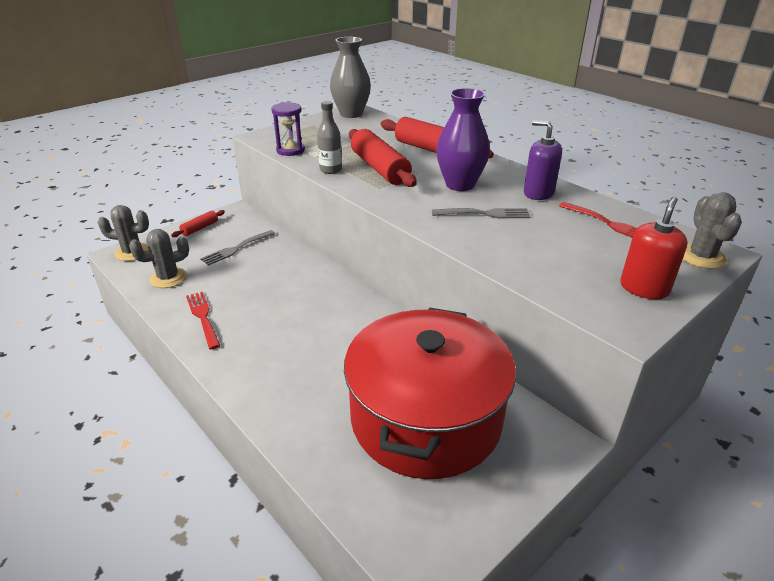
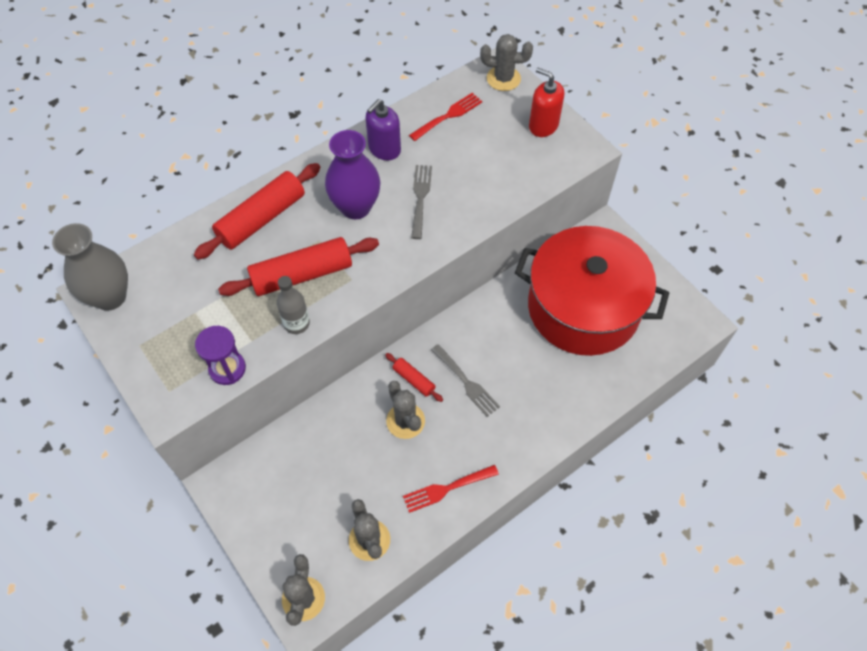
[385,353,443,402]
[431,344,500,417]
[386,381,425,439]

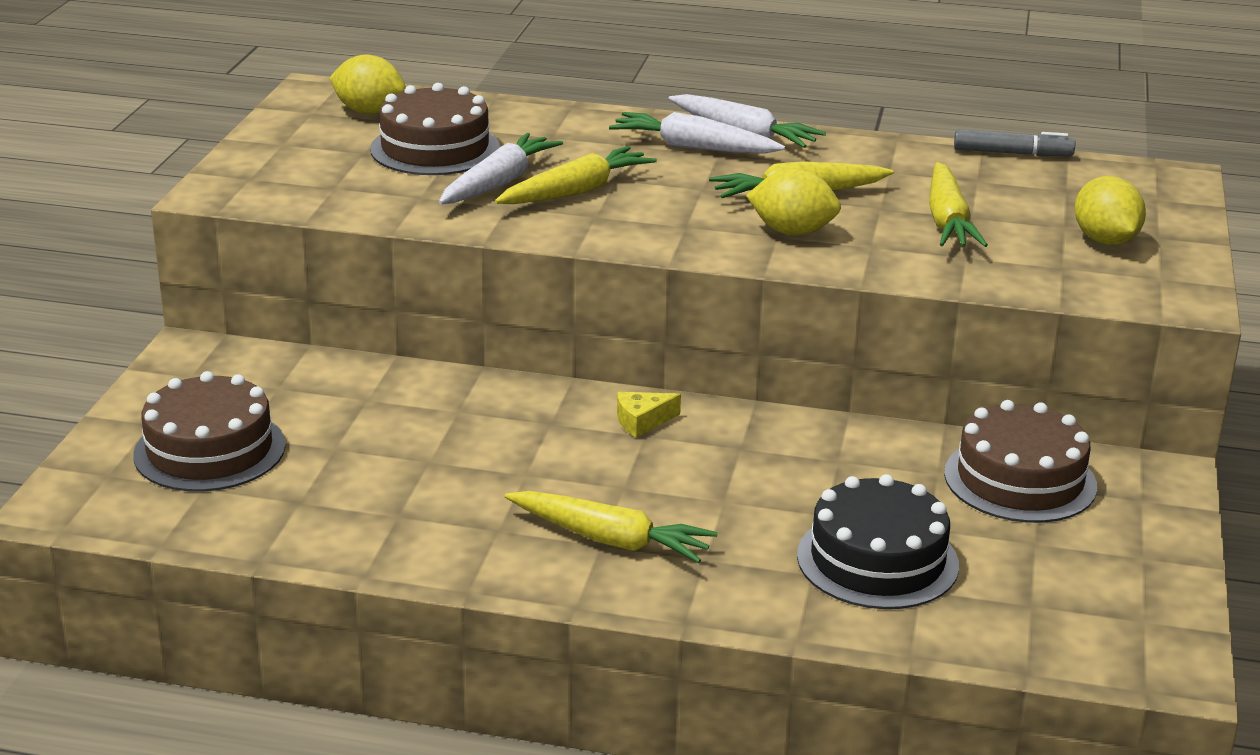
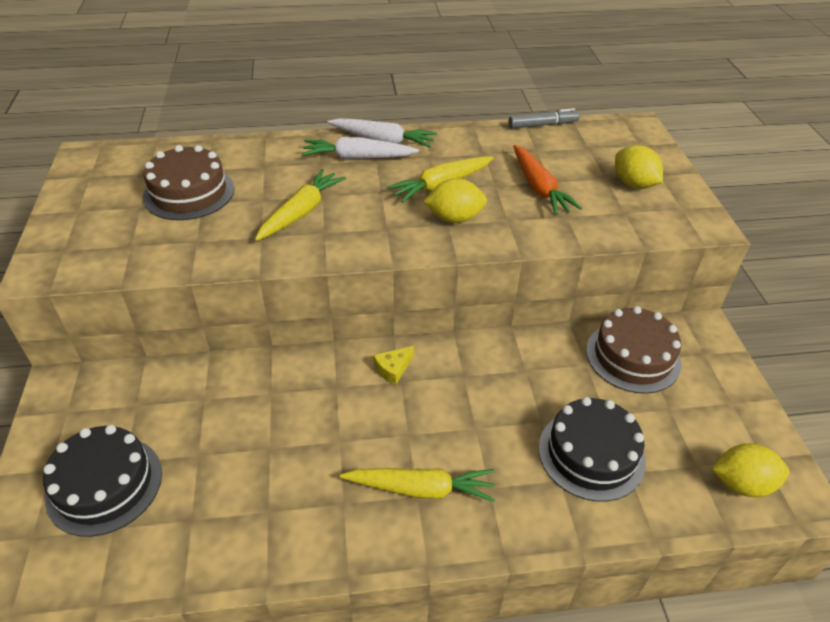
[43,425,162,537]
[712,443,789,497]
[439,133,563,204] (first image)
[513,145,582,215]

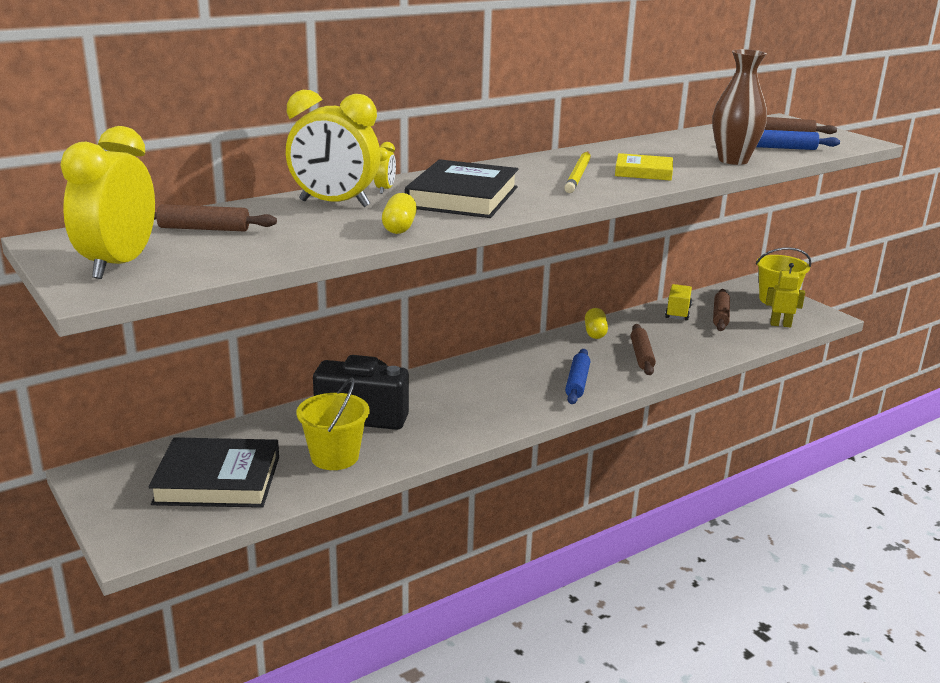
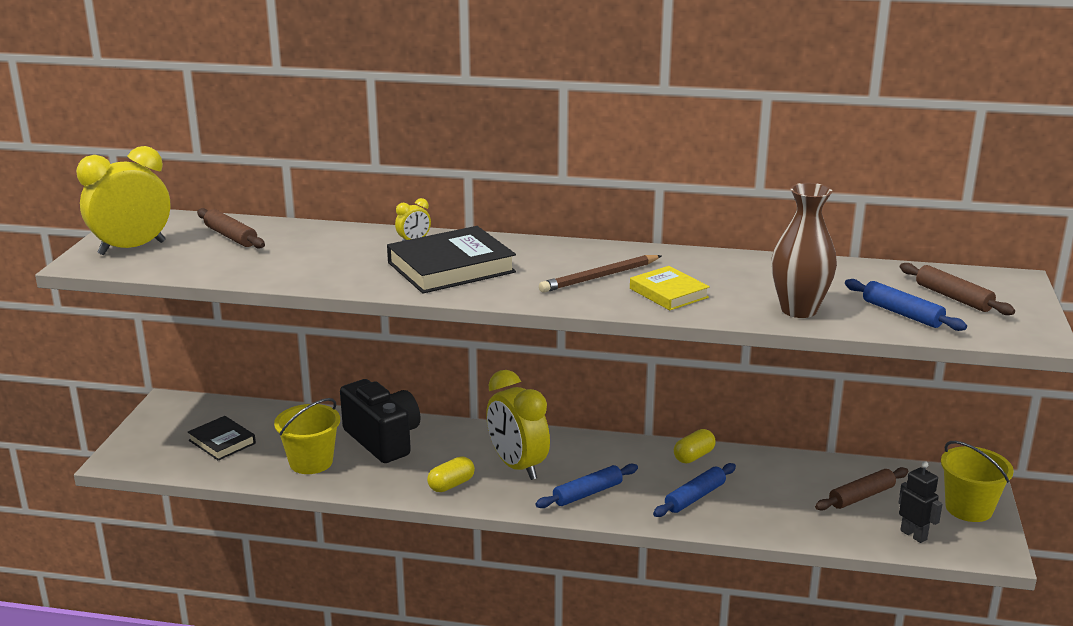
[188,416,256,461]
[486,370,550,480]
[427,456,475,492]
[539,255,661,293]
[653,463,736,517]
[665,284,692,321] (first image)
[898,461,943,543]

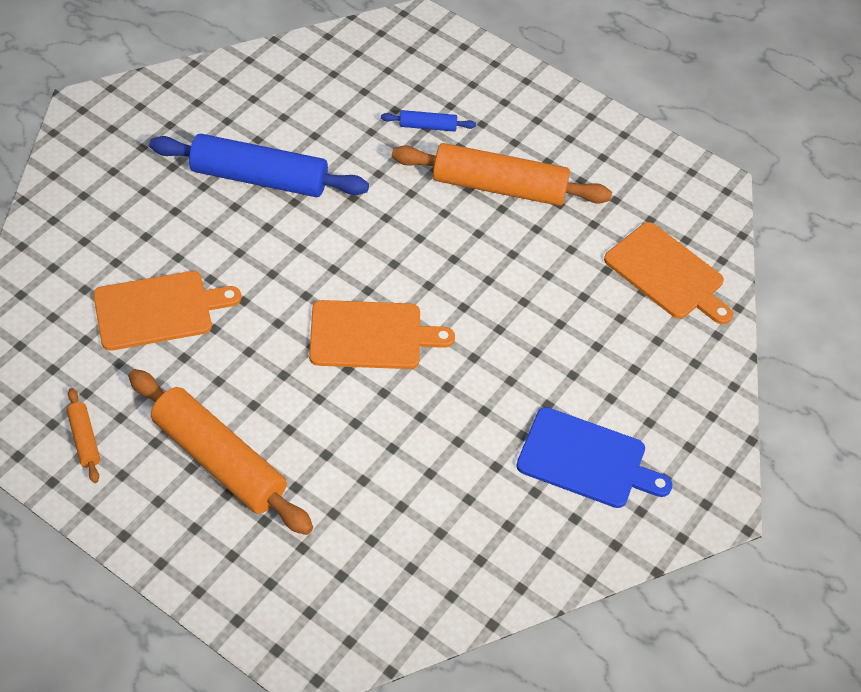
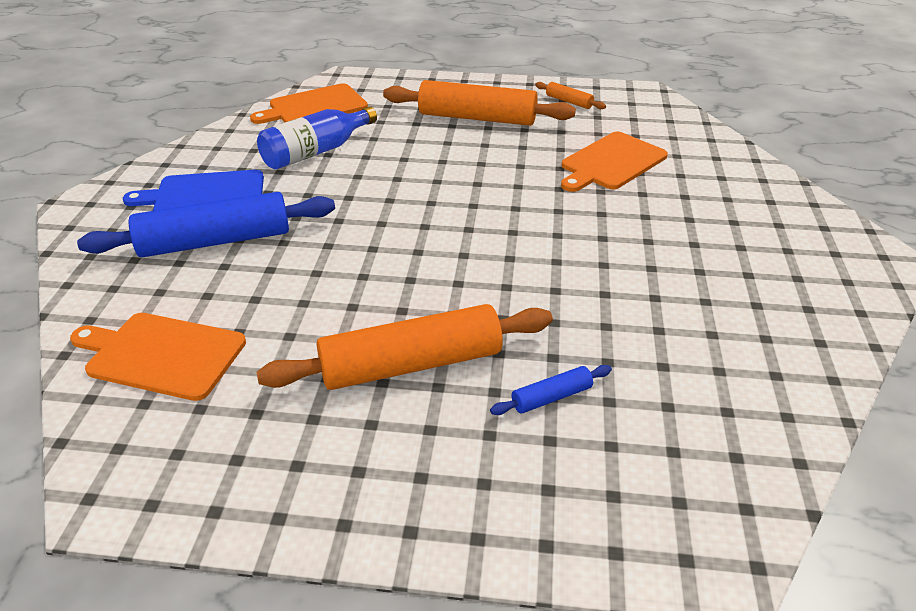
[77,192,335,257]
[250,83,368,124]
[257,106,377,170]

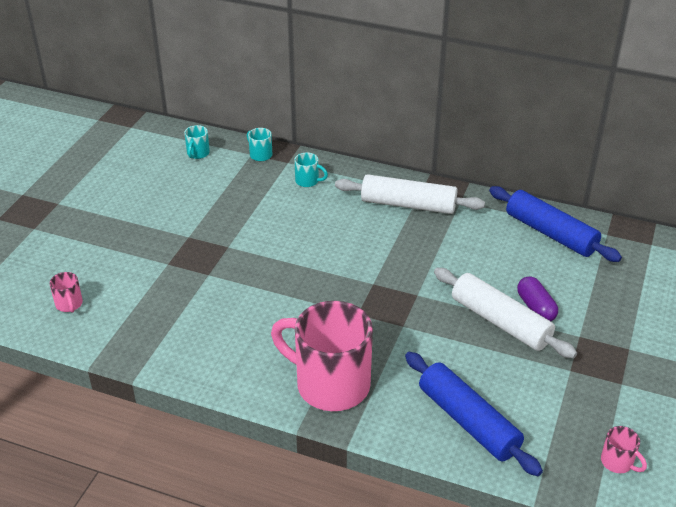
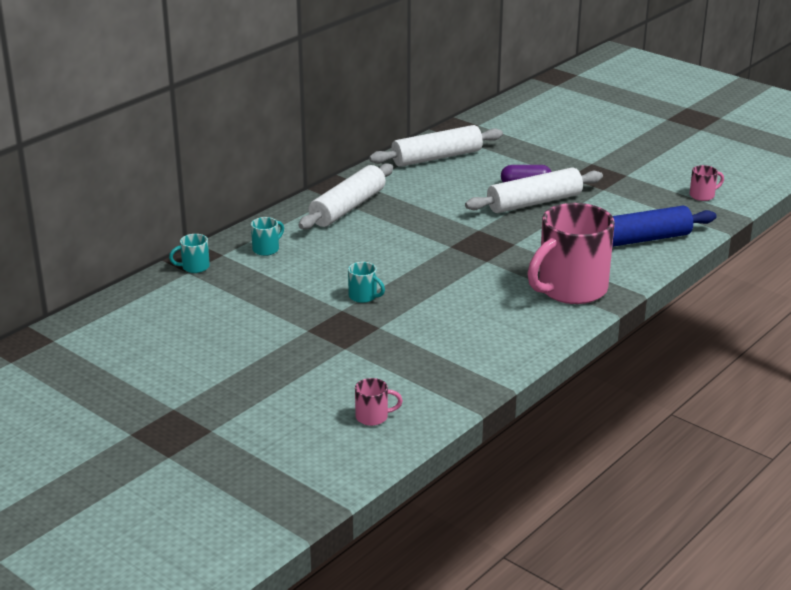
[348,262,385,303]
[369,125,503,167]

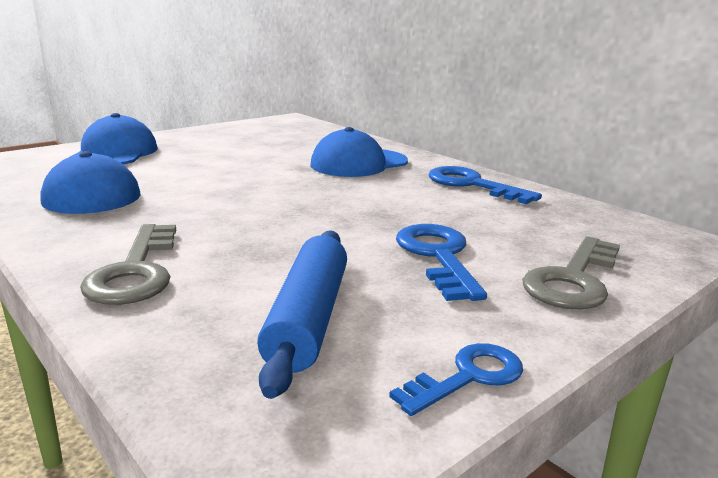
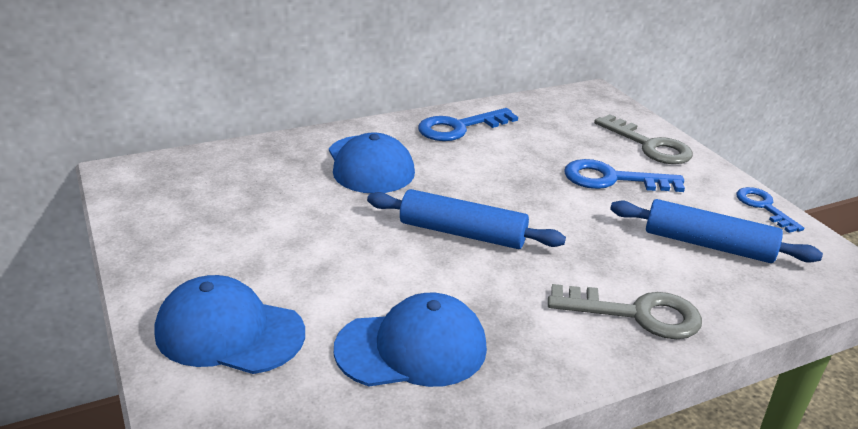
[367,189,566,249]

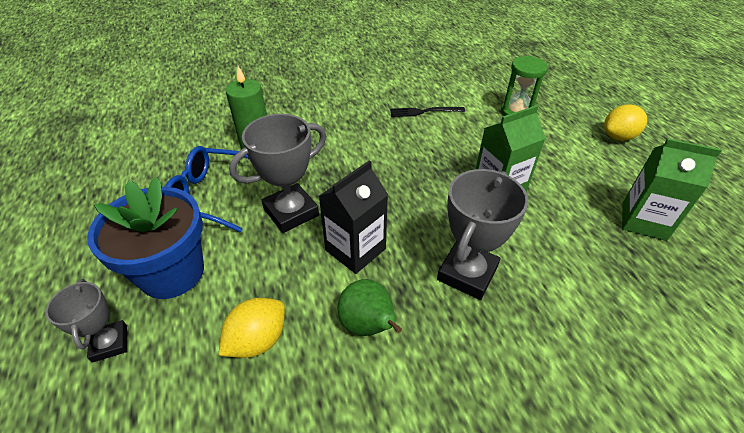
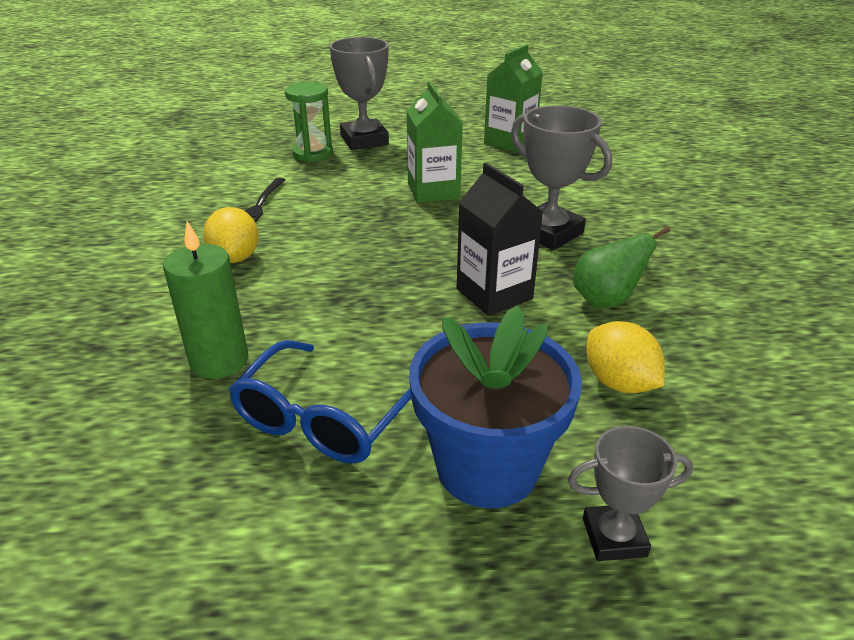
[330,37,389,150]
[203,207,259,263]

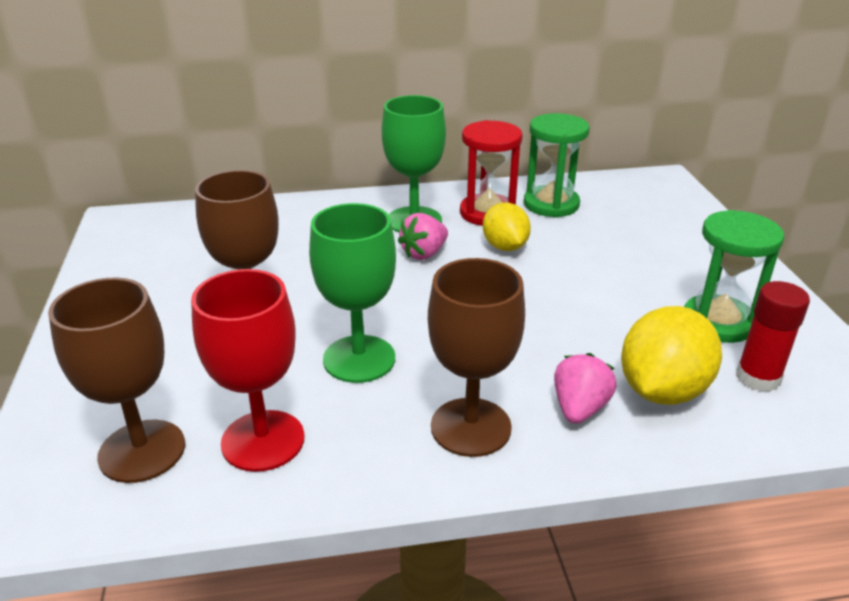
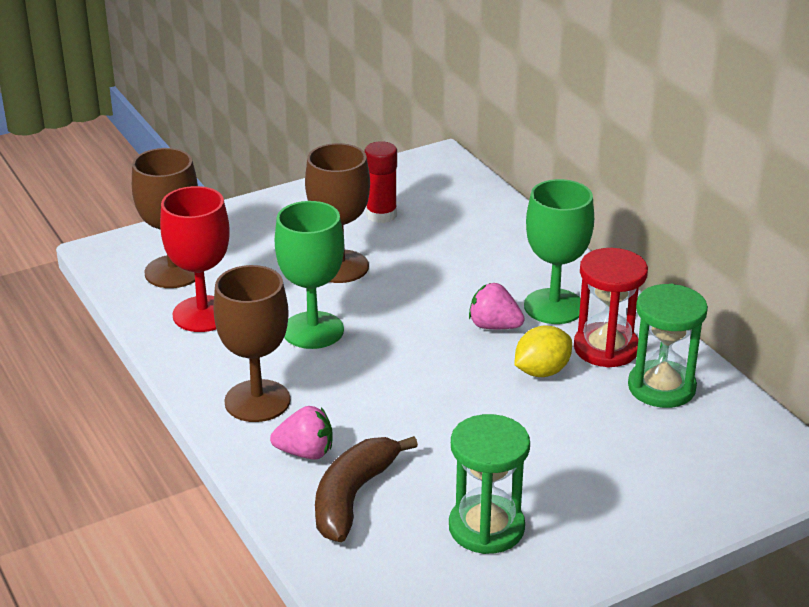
[315,436,418,542]
[365,141,397,223]

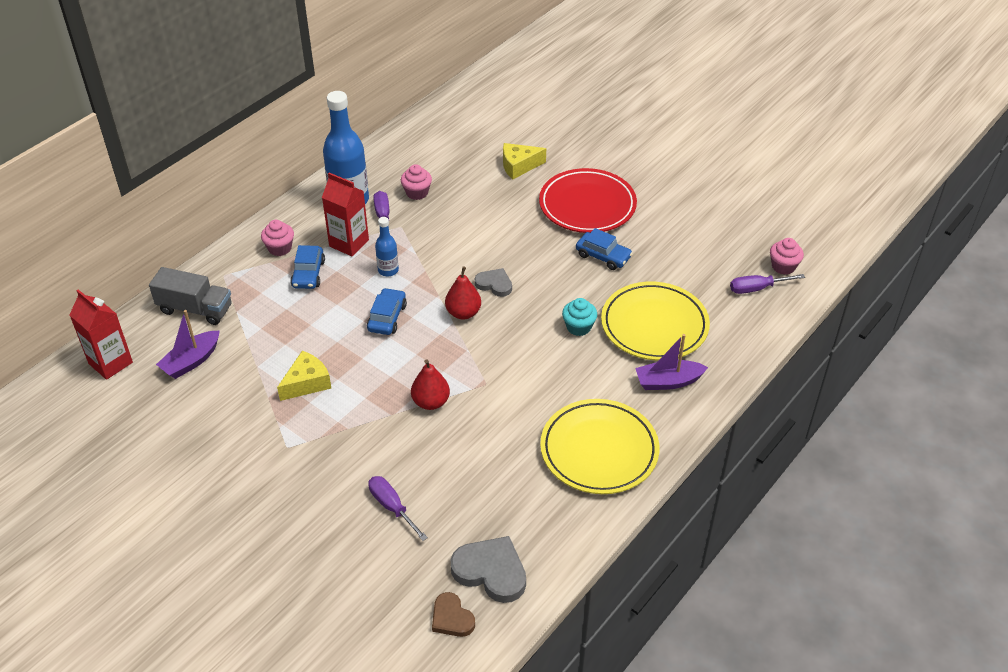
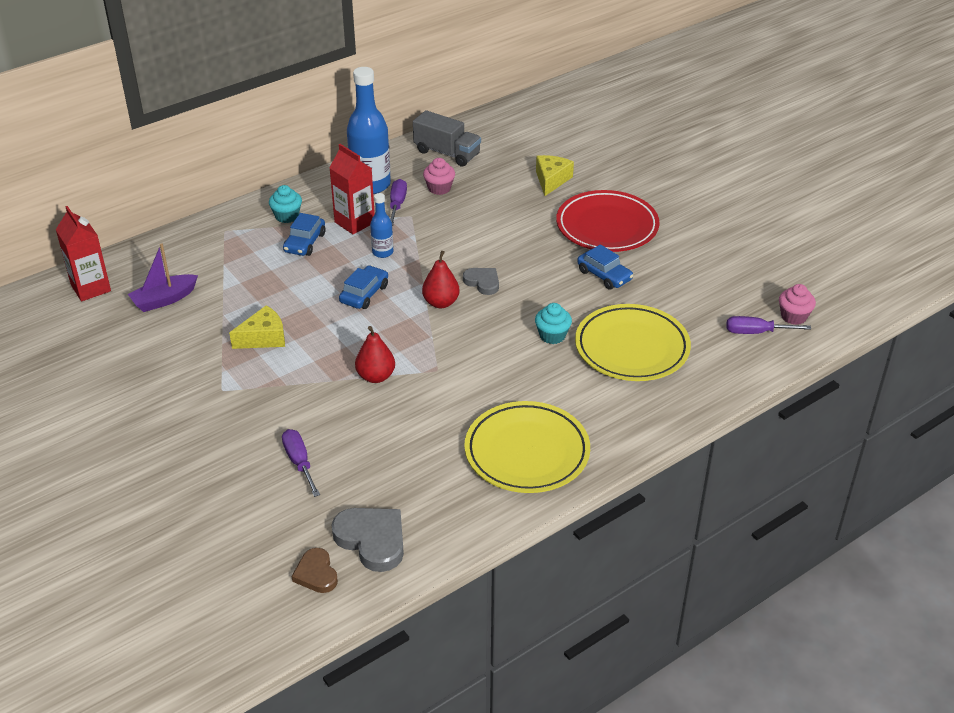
[413,110,481,167]
[269,185,302,223]
[536,155,574,196]
[635,334,708,390] (first image)

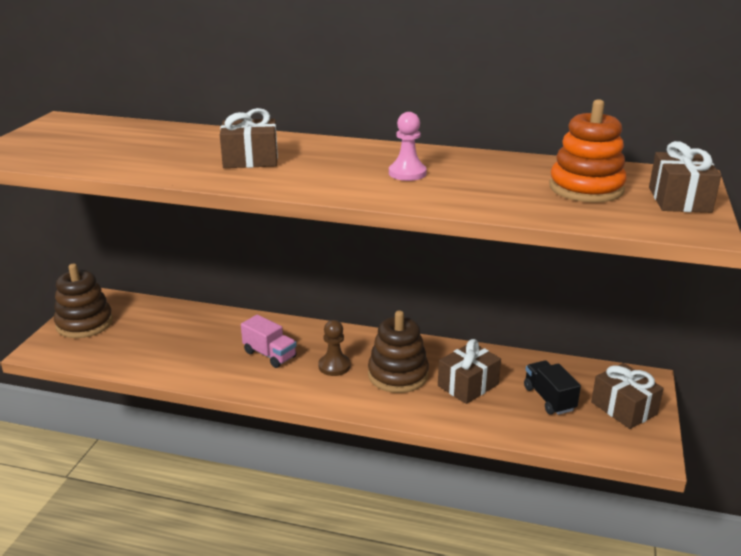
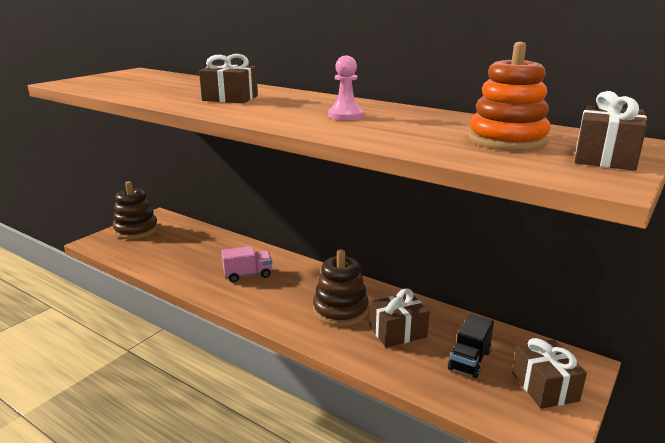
[221,246,272,282]
[318,320,351,376] (first image)
[448,314,494,378]

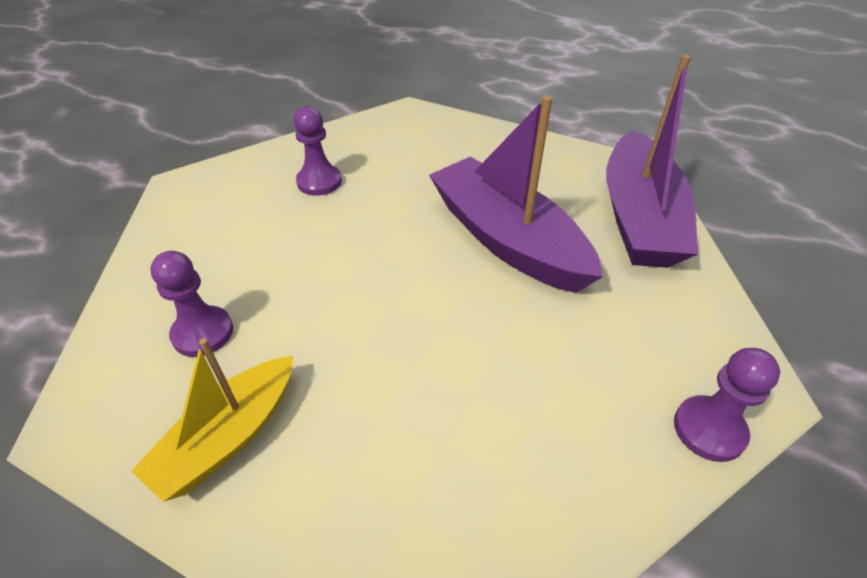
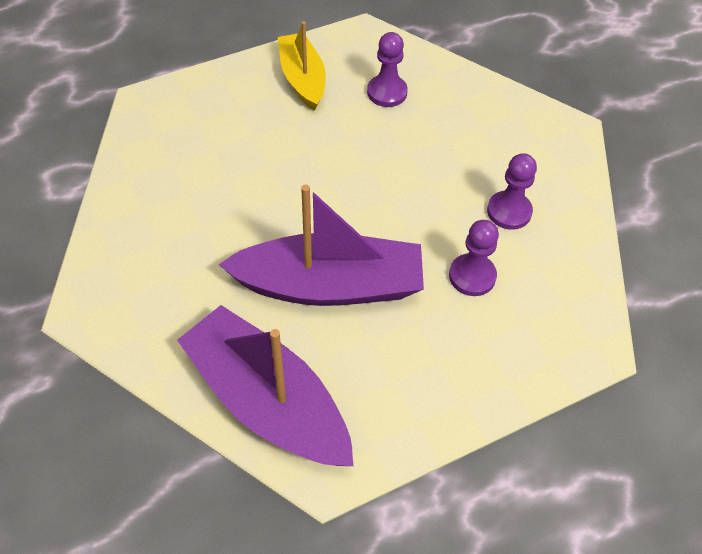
[449,220,499,296]

